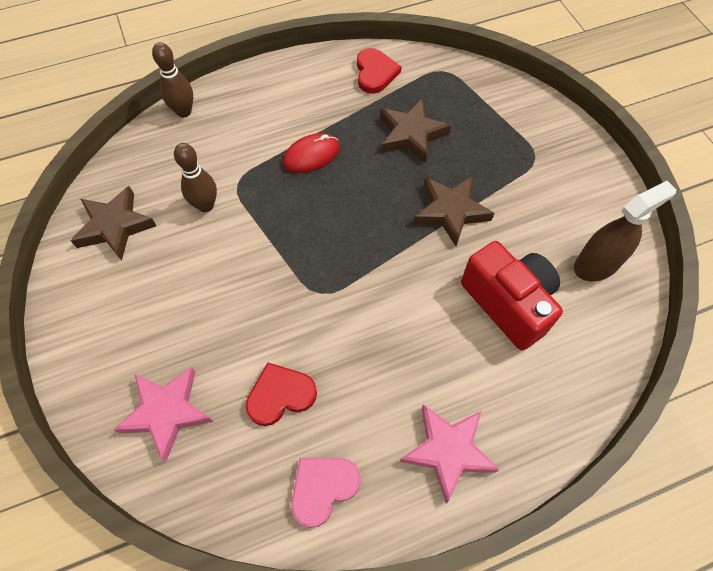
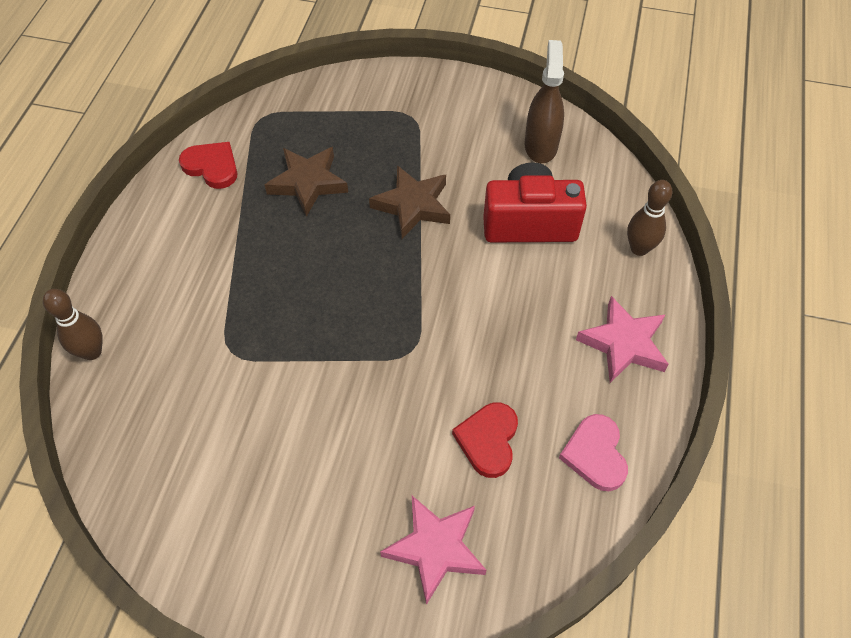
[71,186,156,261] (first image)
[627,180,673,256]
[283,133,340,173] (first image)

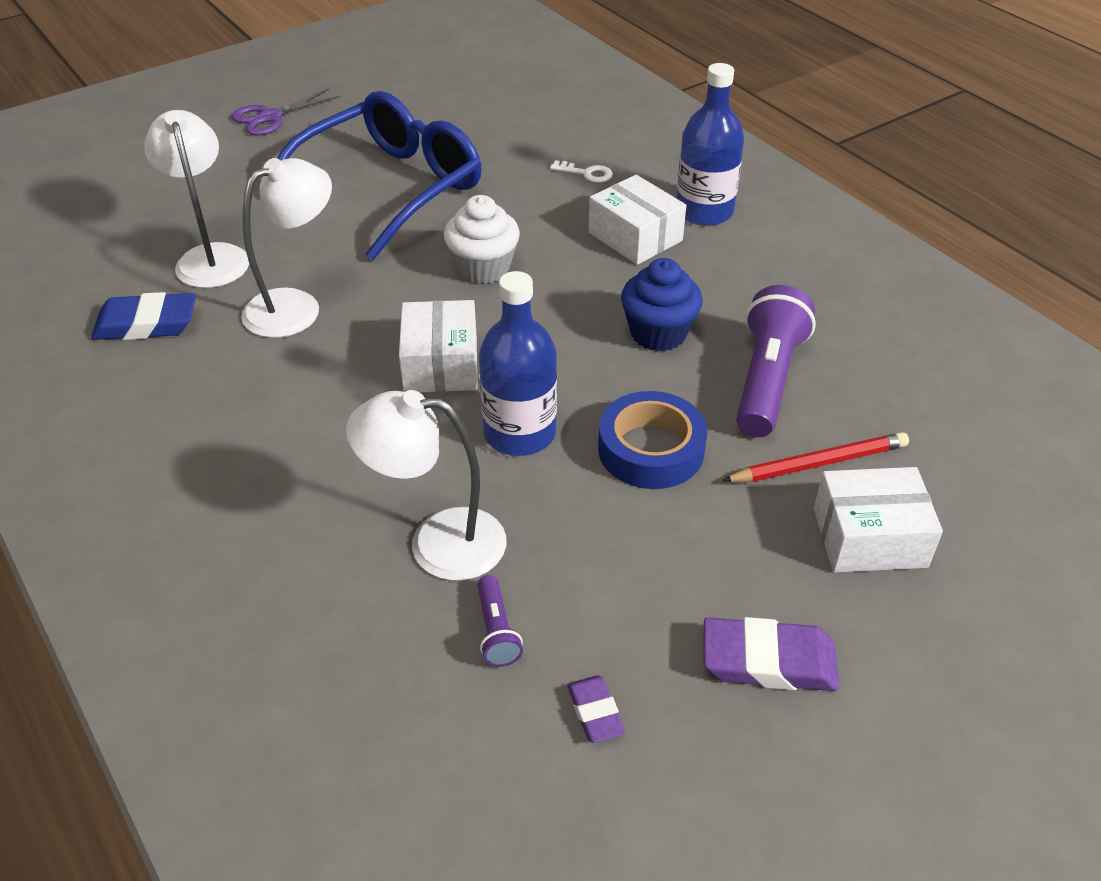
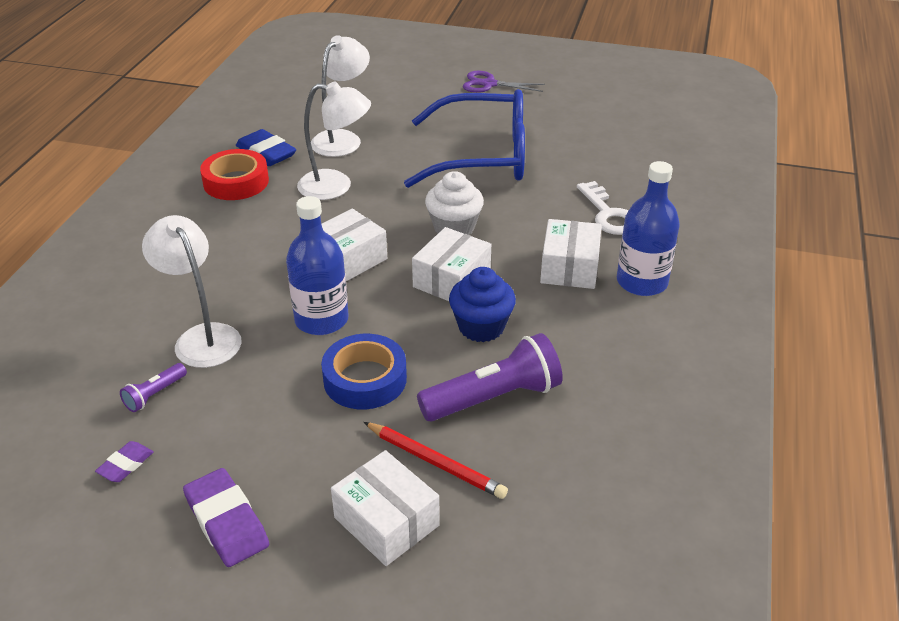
[577,181,628,235]
[200,149,269,200]
[412,227,491,301]

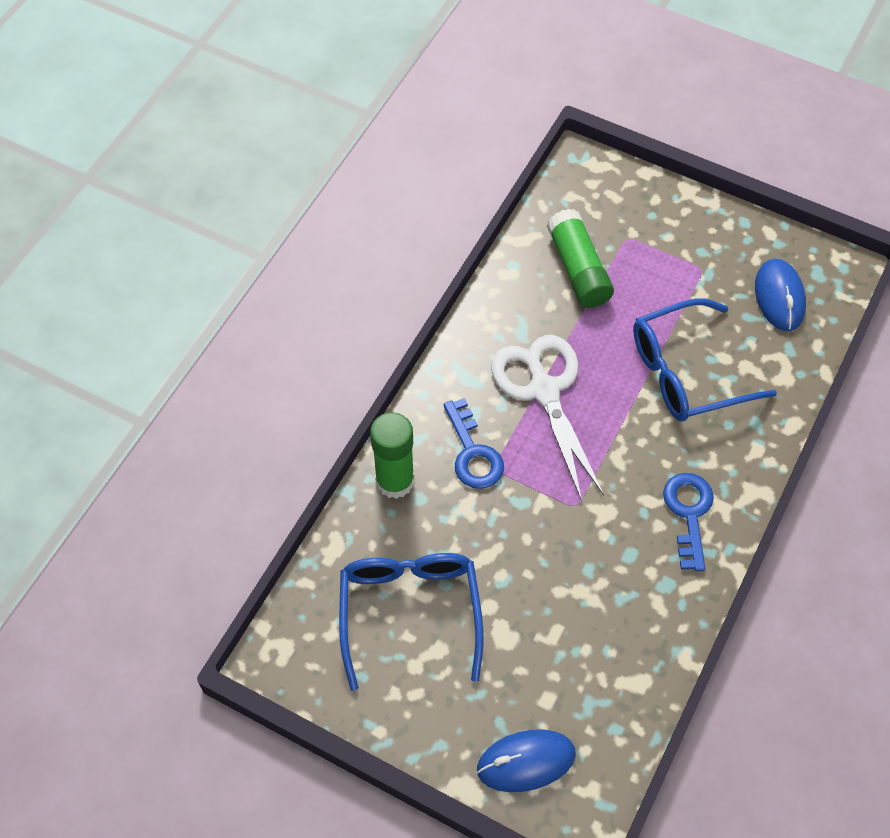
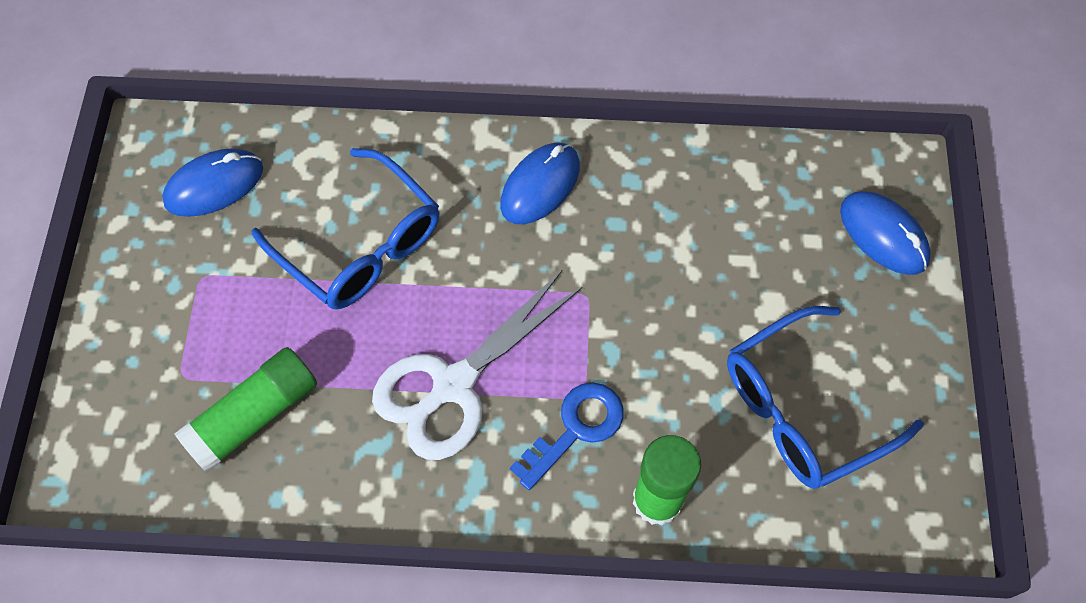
[500,143,580,224]

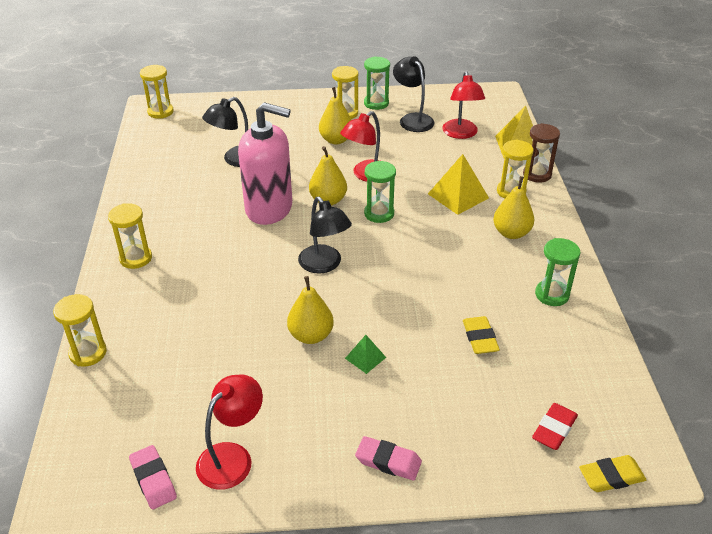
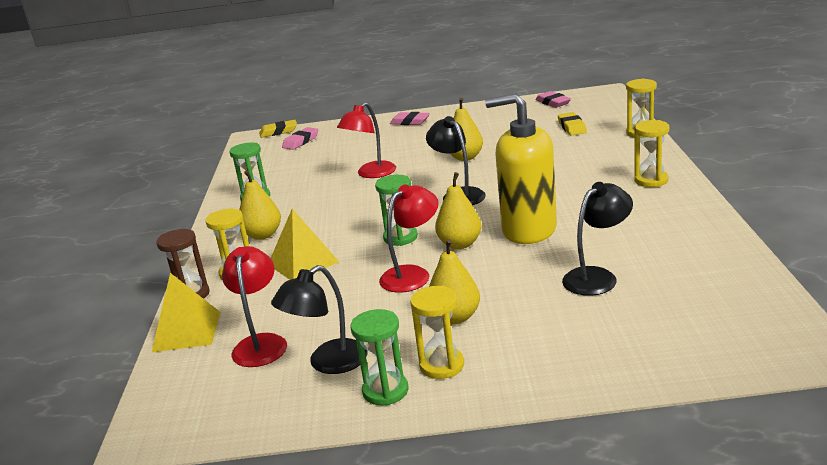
[140,65,174,119] (first image)
[337,102,396,178]
[485,93,557,244]
[345,335,386,374] (first image)
[271,265,368,374]
[558,112,587,135]
[282,127,318,150]

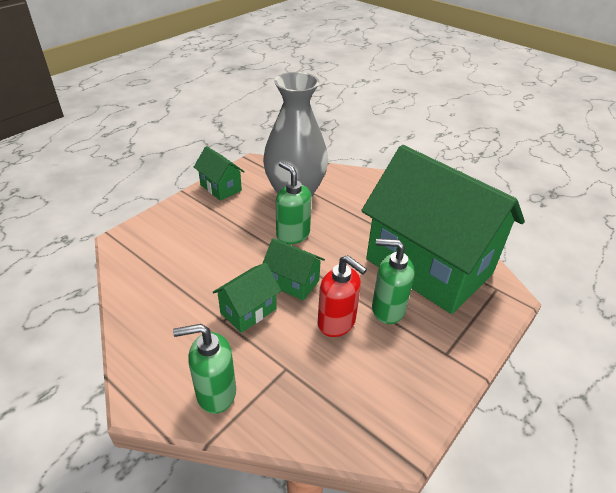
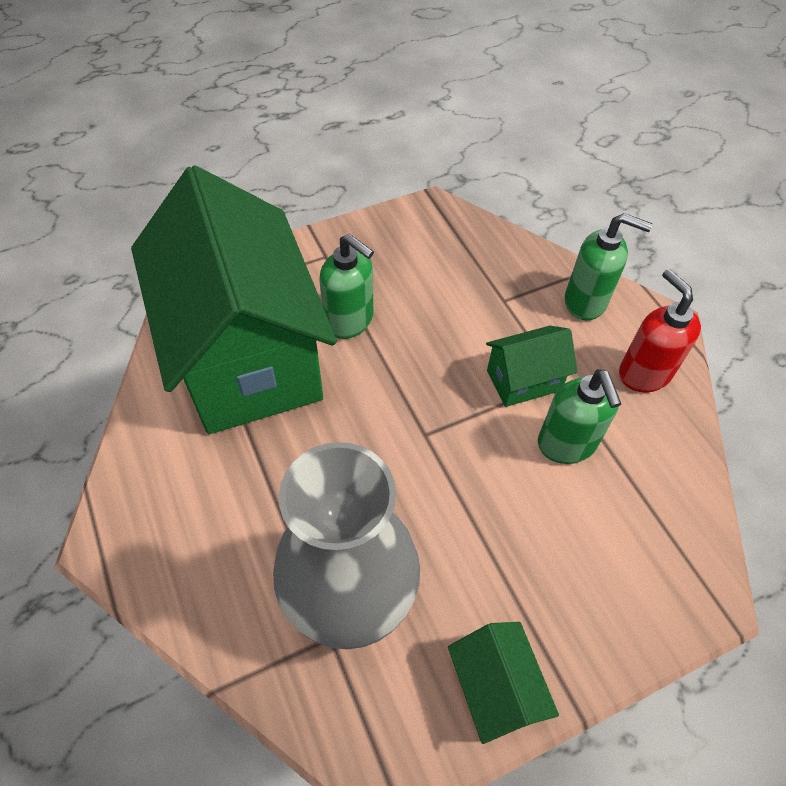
[262,238,325,301] (first image)
[538,369,621,464]
[619,269,701,393]

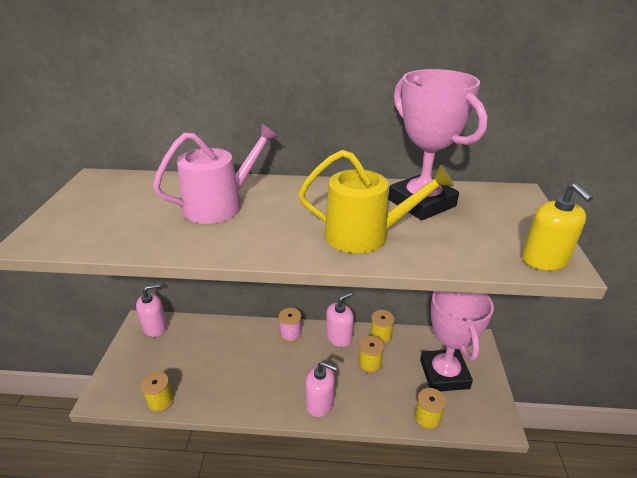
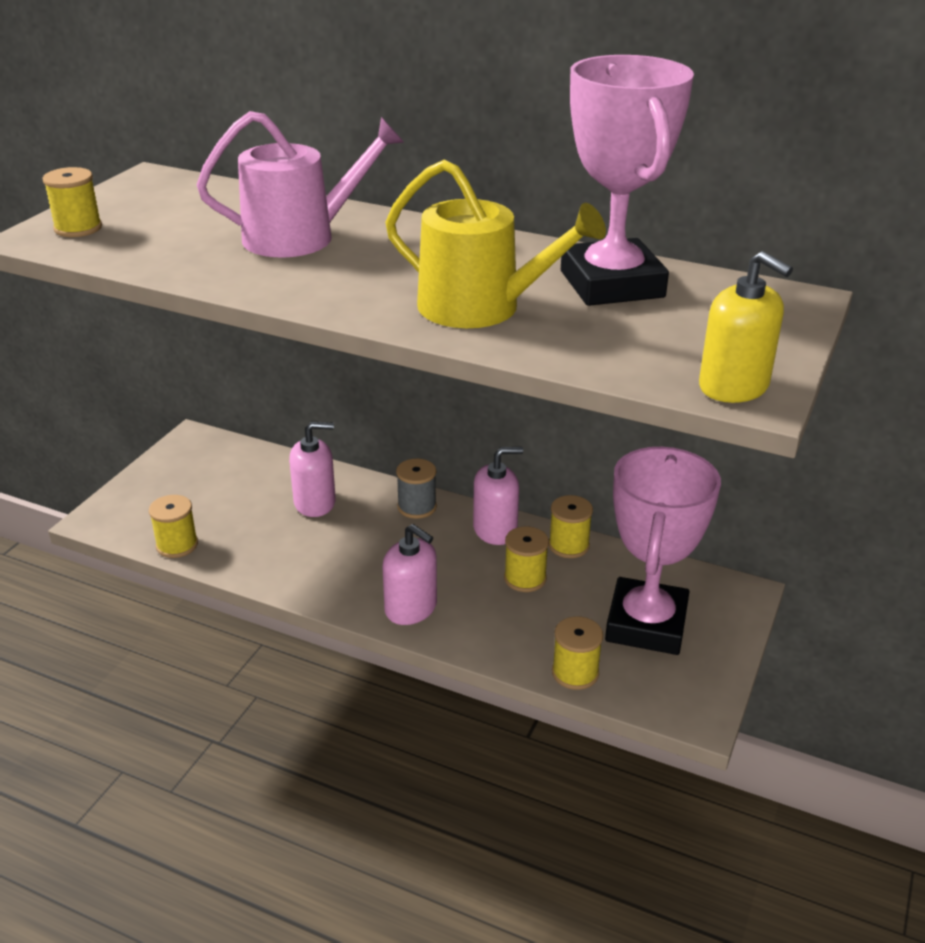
[289,422,336,517]
[396,458,437,519]
[699,251,793,403]
[42,167,102,237]

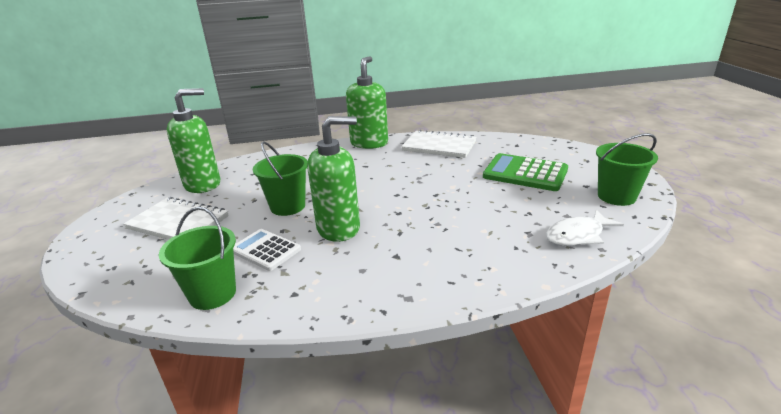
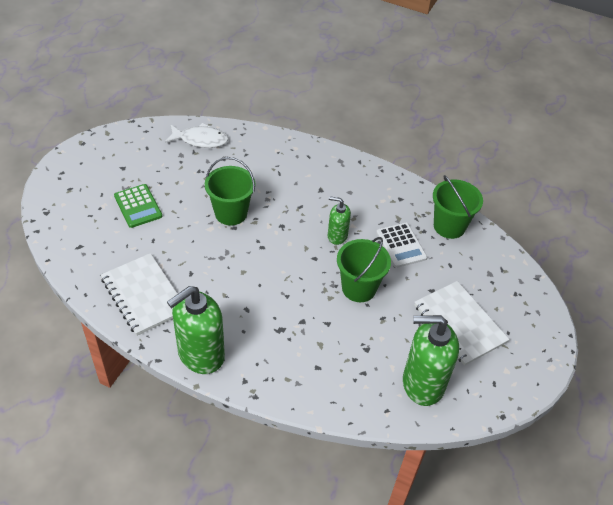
[328,196,351,245]
[114,184,162,228]
[205,157,255,226]

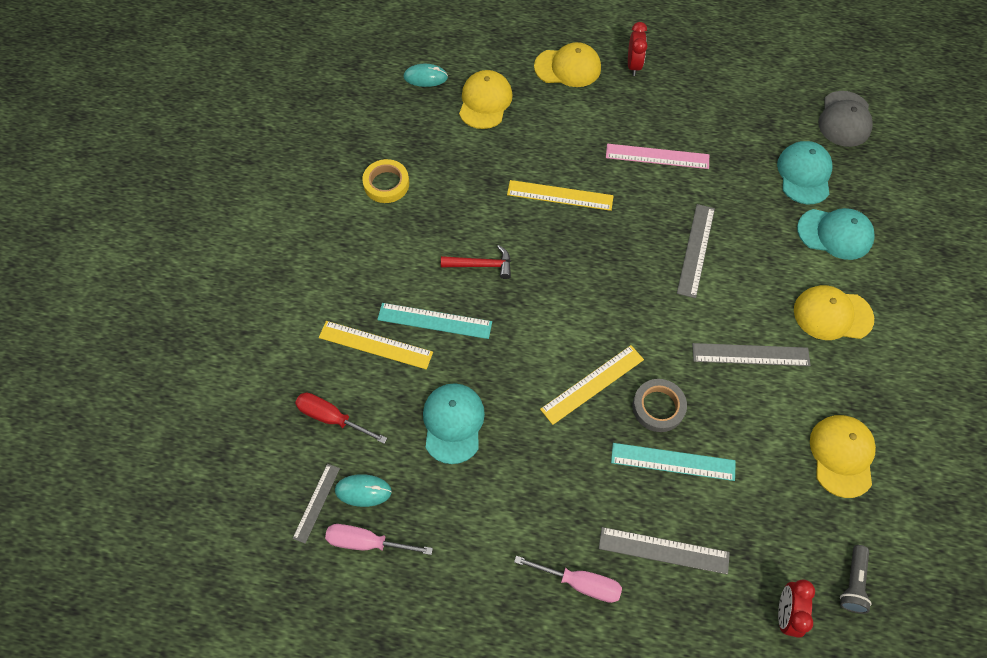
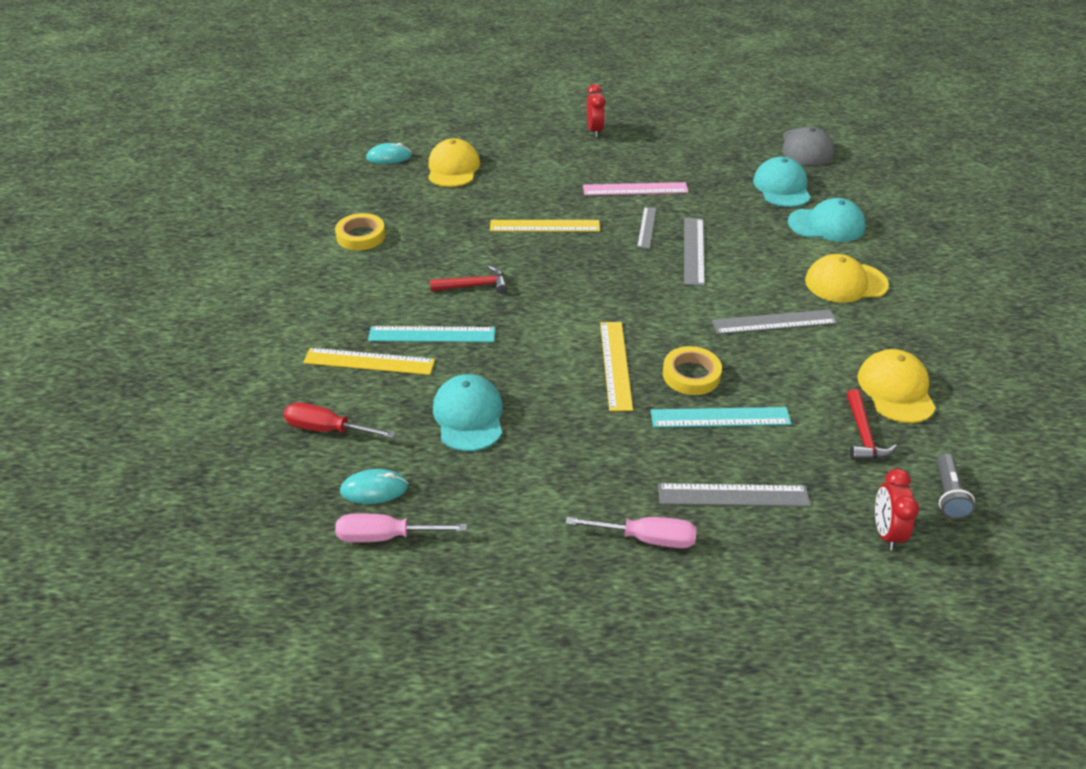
[637,207,656,249]
[534,42,601,87] (first image)
[600,322,633,411]
[663,346,722,395]
[847,389,897,460]

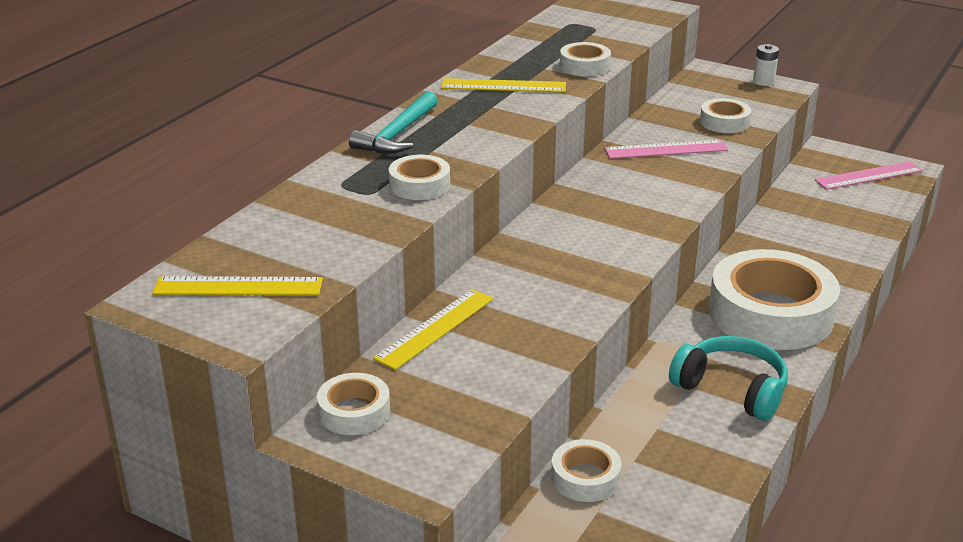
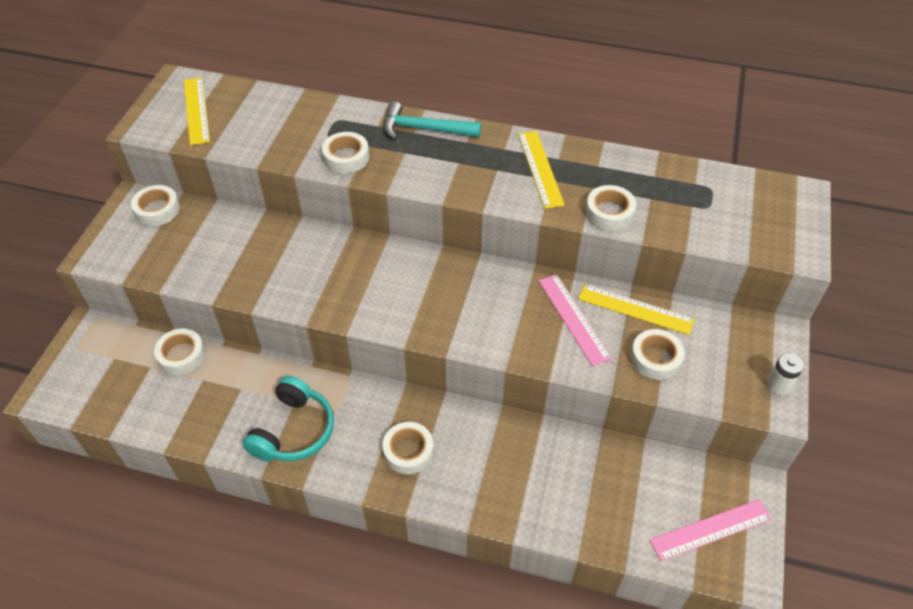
[578,284,695,335]
[383,422,434,474]
[650,499,772,561]

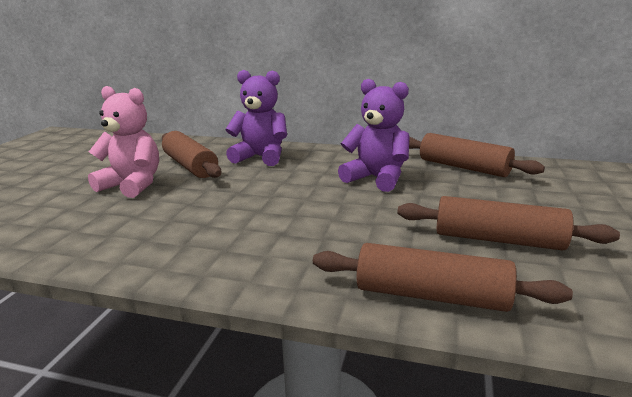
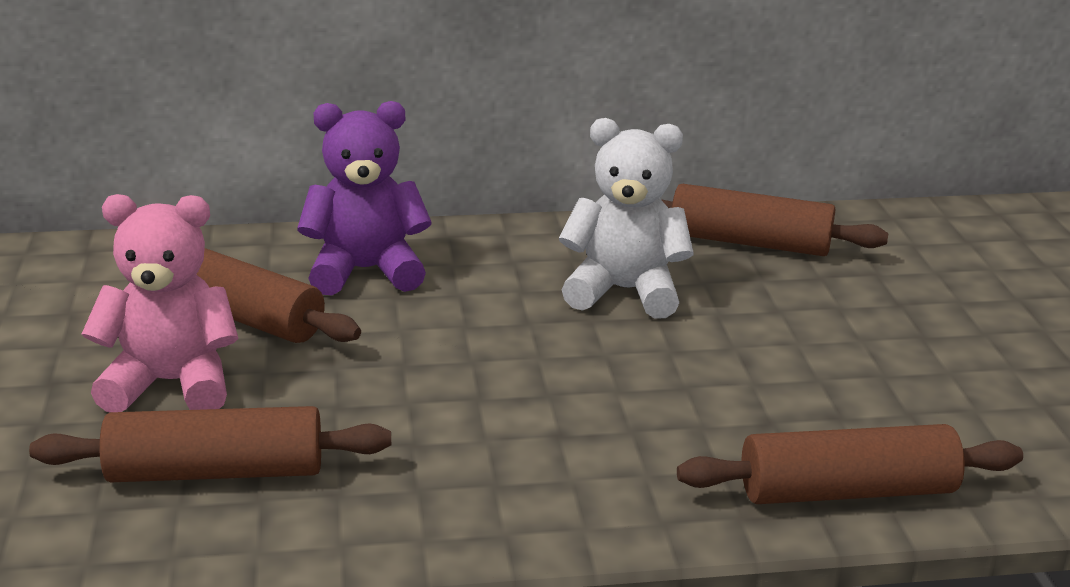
[559,118,693,319]
[29,406,391,482]

